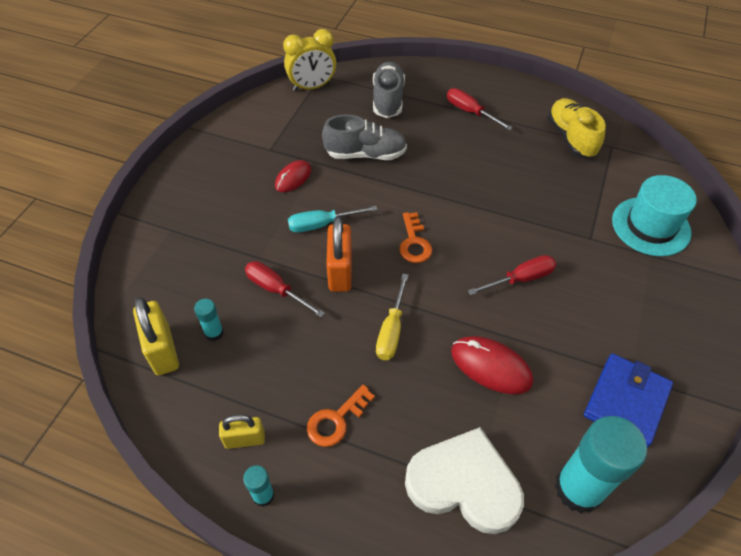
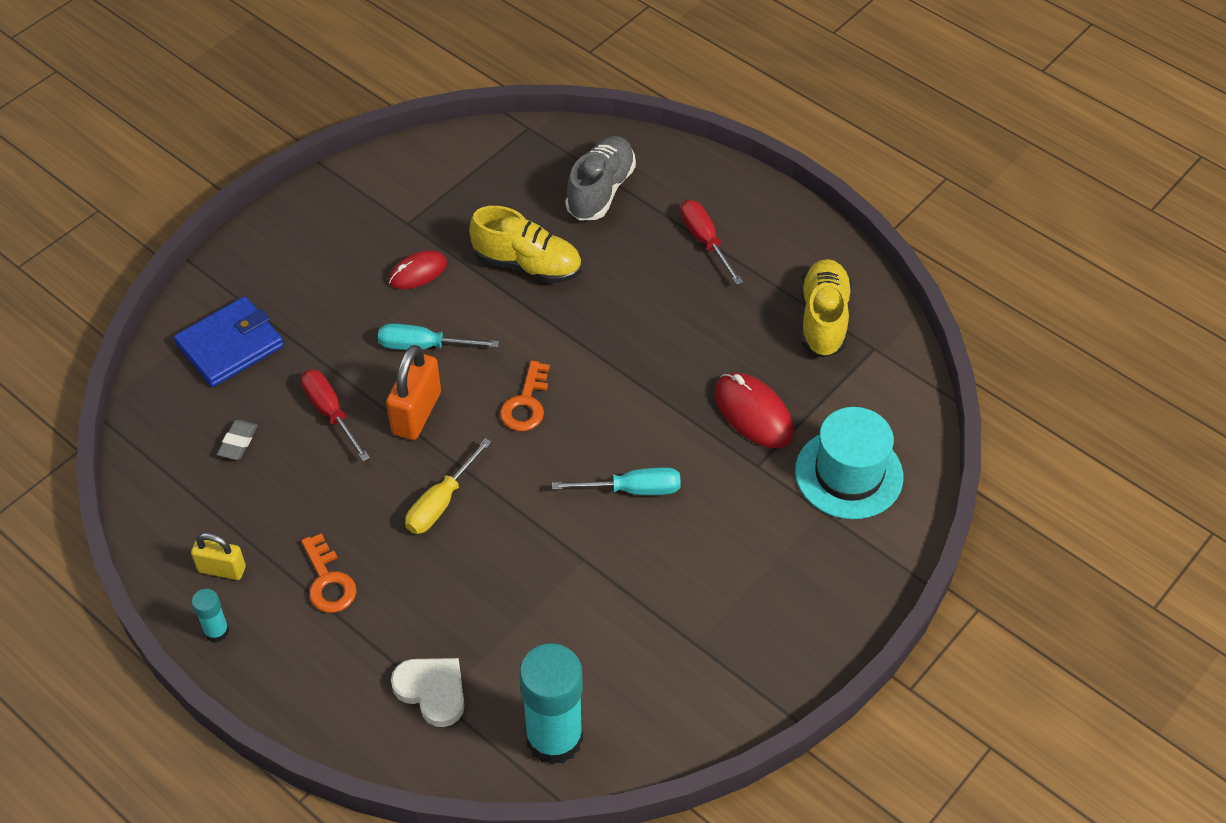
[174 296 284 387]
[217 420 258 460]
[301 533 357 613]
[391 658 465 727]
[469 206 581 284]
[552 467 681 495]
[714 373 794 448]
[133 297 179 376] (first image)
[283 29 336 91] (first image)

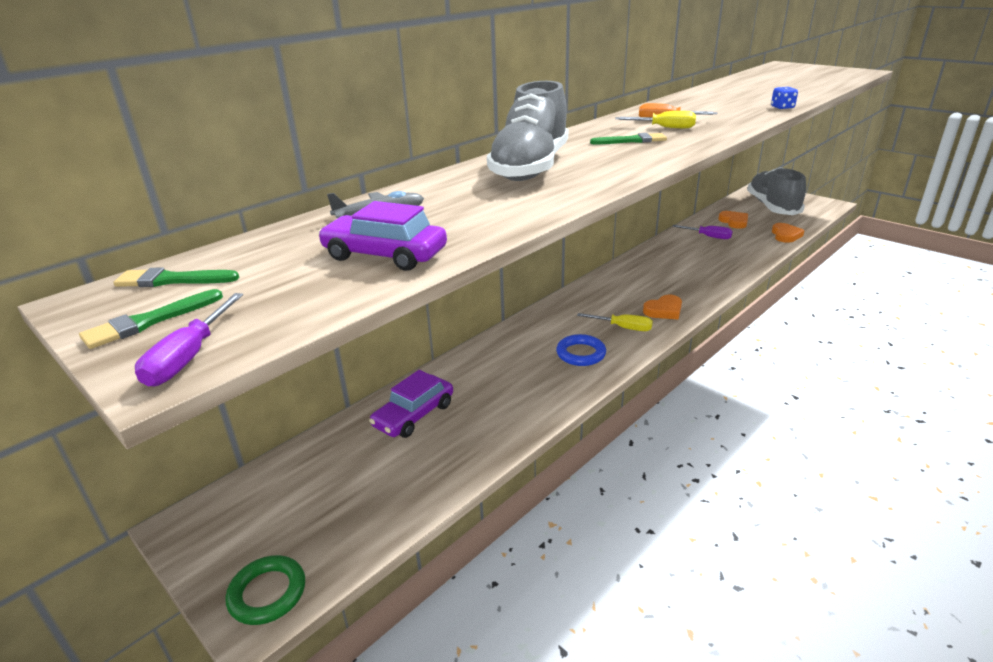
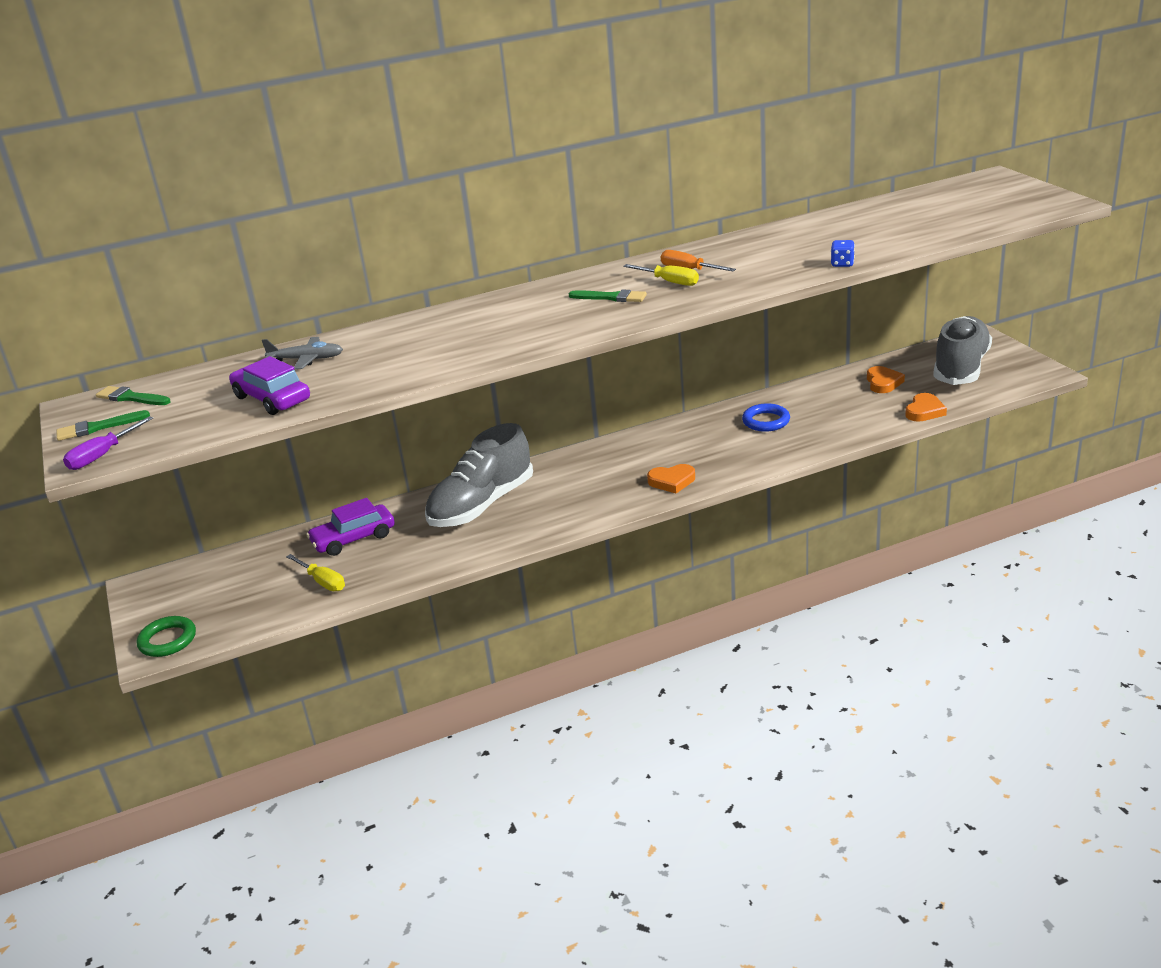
[286 554 345 591]
[425 423 533 527]
[742 403 790 432]
[672 225 733 239] (first image)

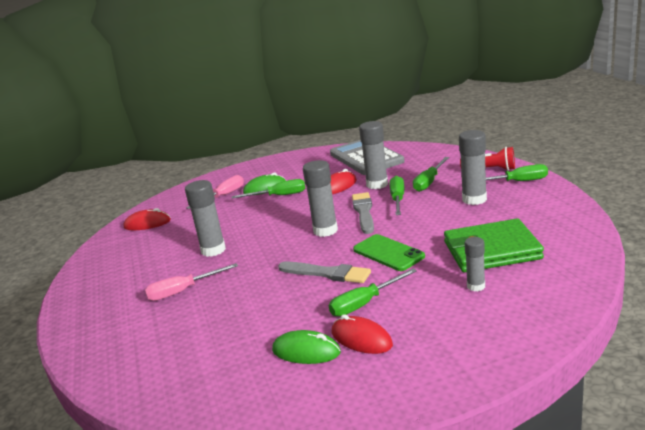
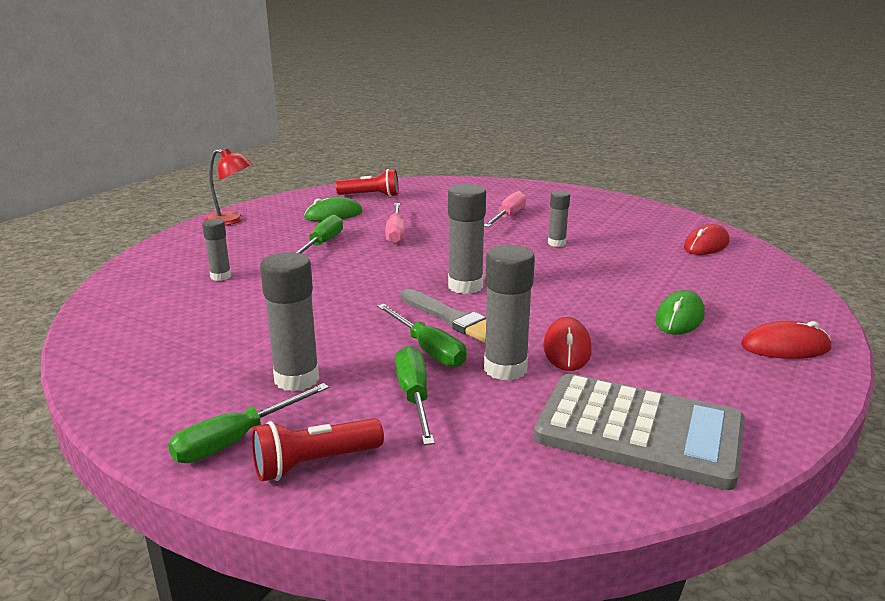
[204 148 252 226]
[336 169 399 197]
[385 203 405 244]
[548 191 570 247]
[741 321 831 359]
[232 179 305 199] (first image)
[278 262 371 283] (first image)
[353 234 425 271] (first image)
[444 219 544 272] (first image)

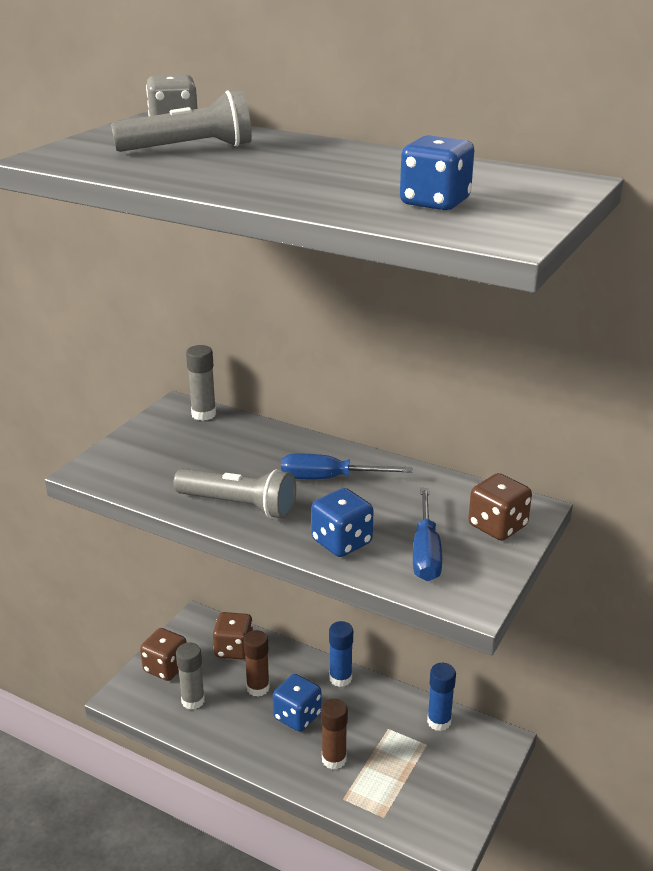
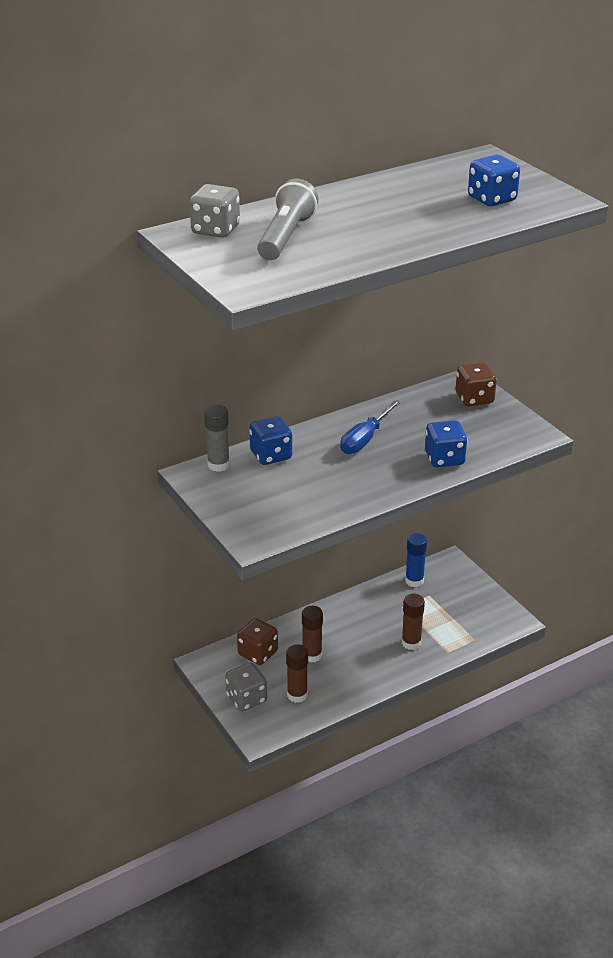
[225 663 267 711]
[249 416 292 465]
[286 644 308 703]
[173 468 296 519] (first image)
[329 621 353 687] (first image)
[413 488 442 581] (first image)

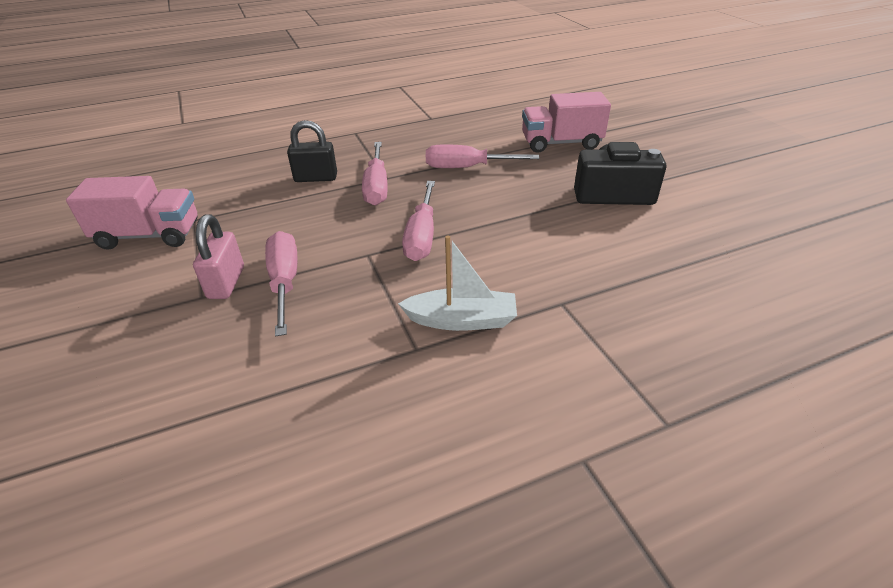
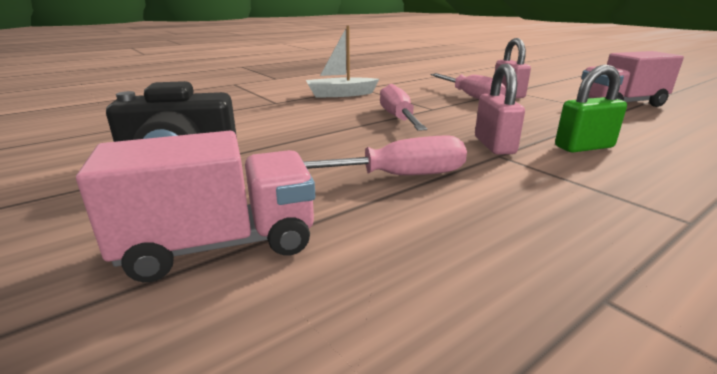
[475 64 525 155]
[555 64 627 152]

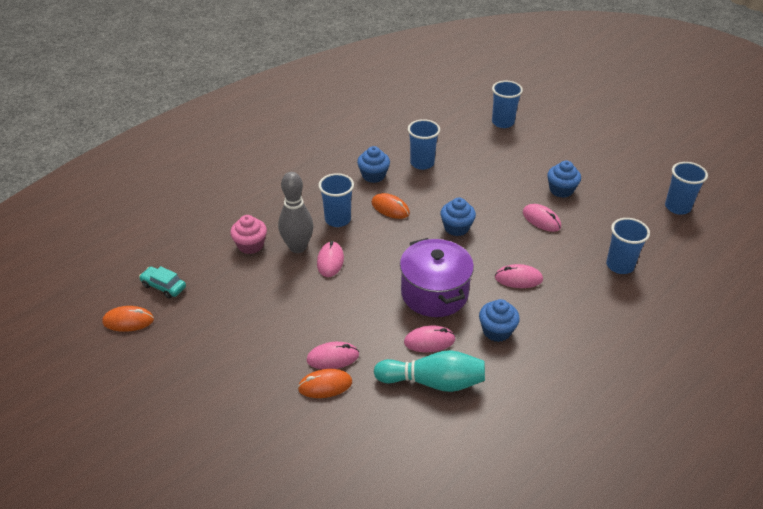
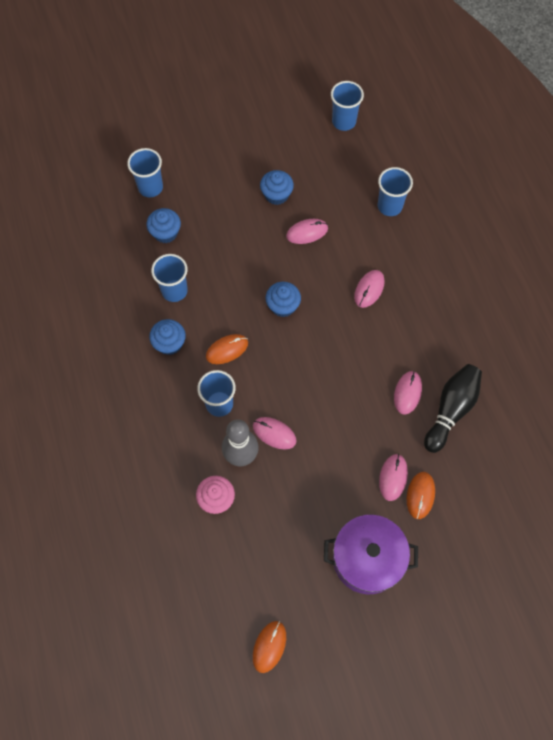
[146 208 181 243]
[324 515 418 594]
[424 364 482 453]
[139 266 186 299] (first image)

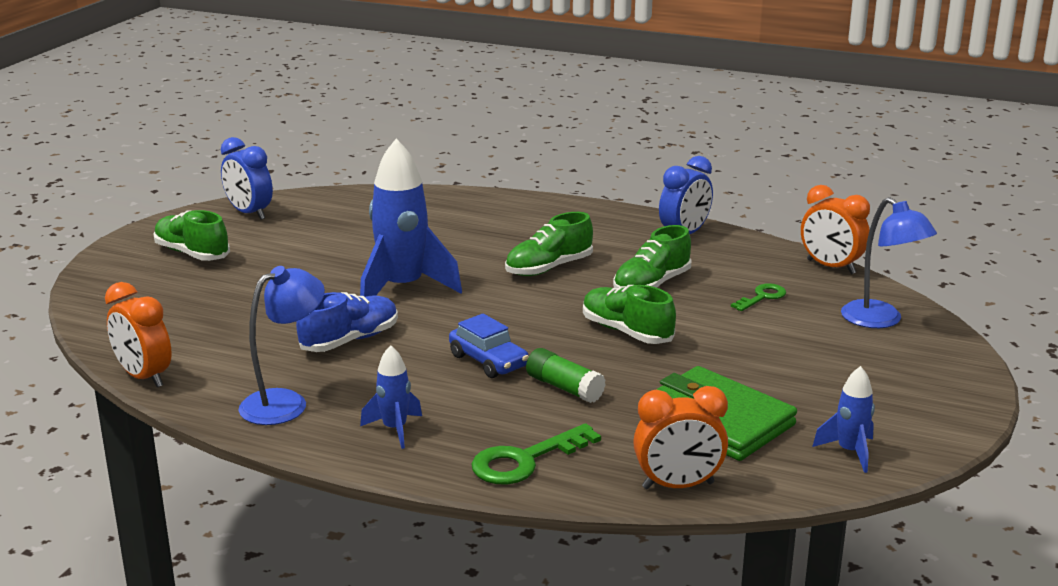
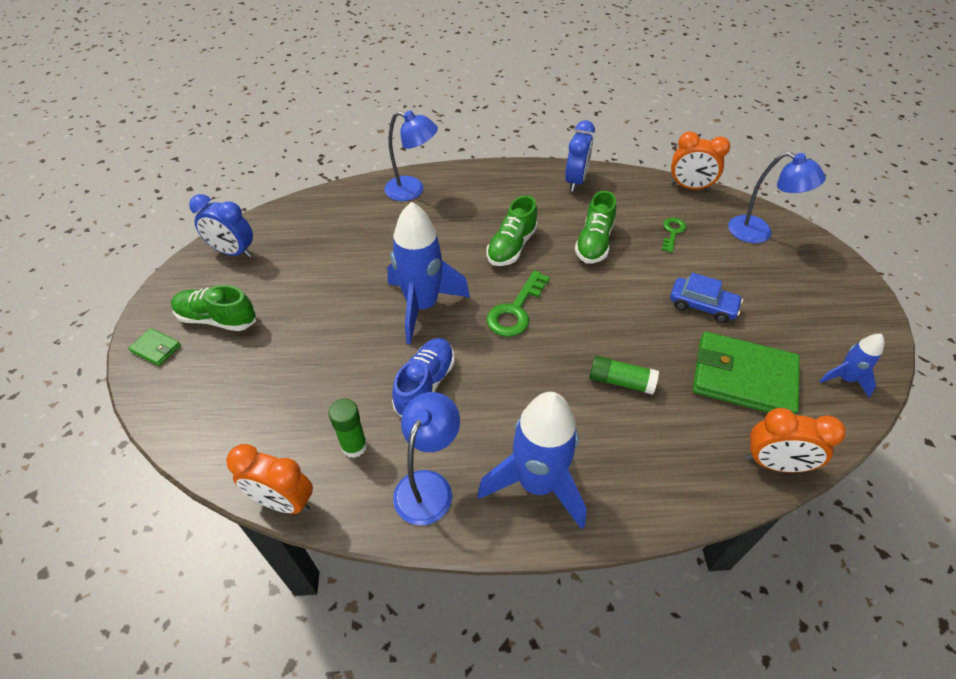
[128 328 181 366]
[329 399 367 458]
[384 110 438 201]
[477 392 587 529]
[486 270 550 337]
[670 273 743 323]
[746 408 845 473]
[583 285 676 344] (first image)

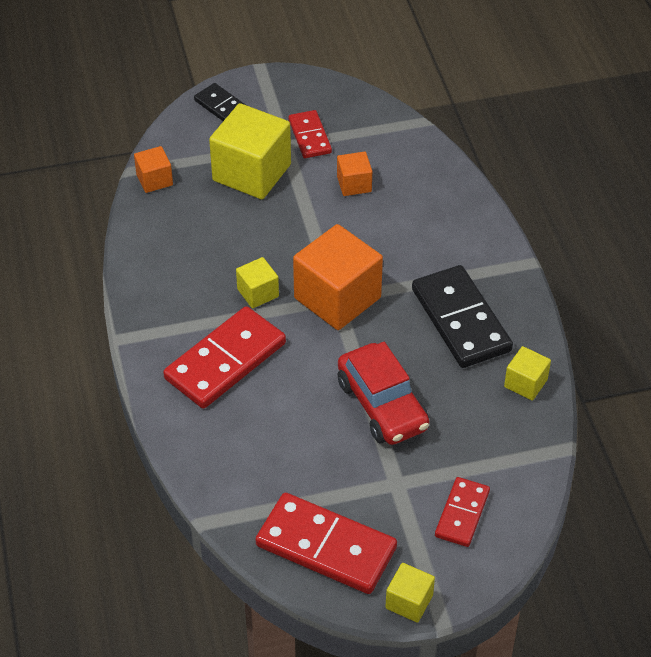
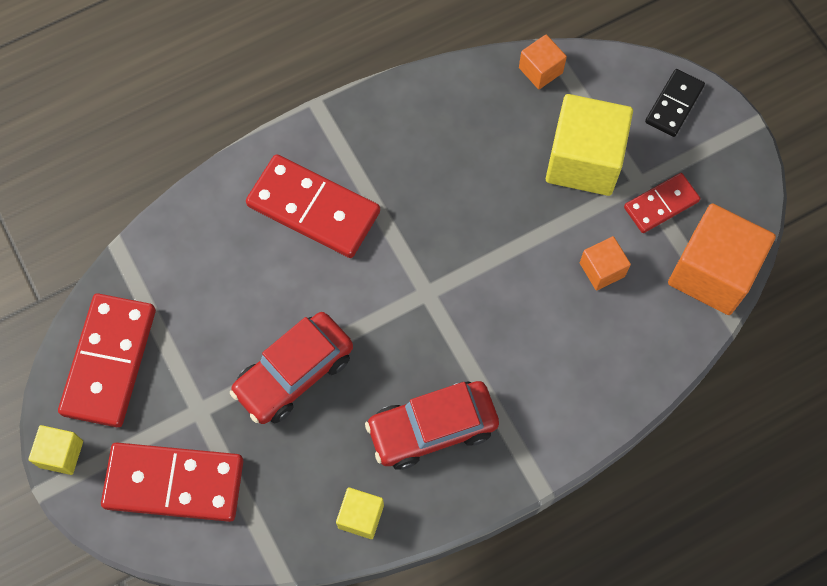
[101 443 243 522]
[365 381 499 470]
[668 203 776 315]
[236 257 279 308] (first image)

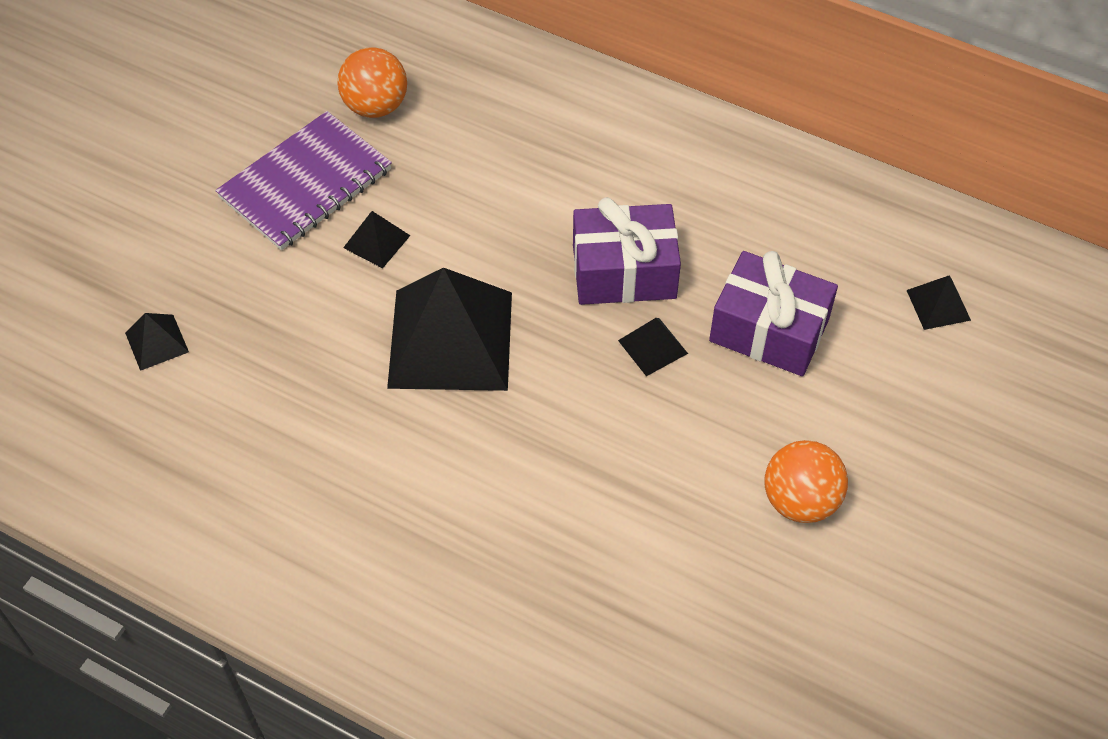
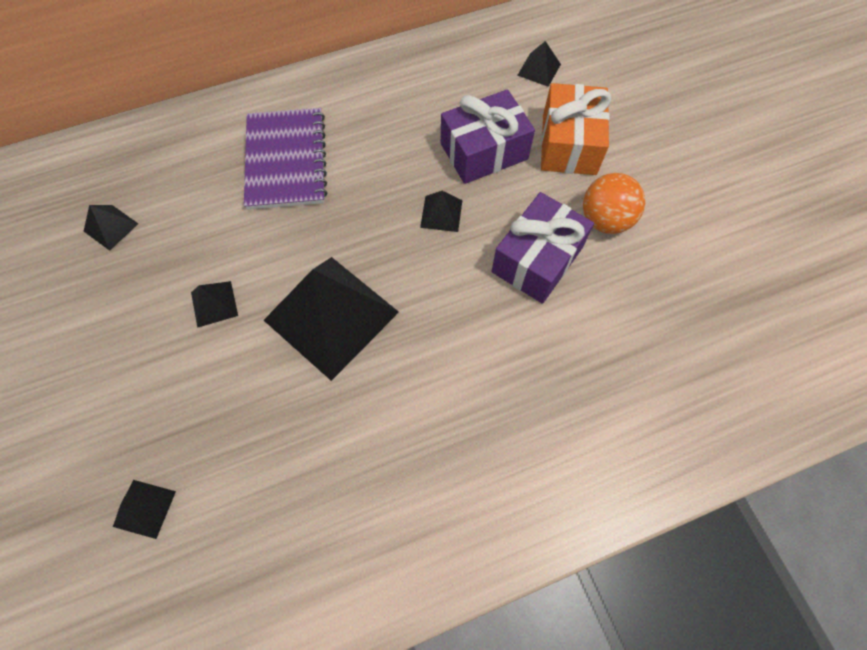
[84 205 138 251]
[244 108 327 210]
[491 192 594 304]
[541 83 611 175]

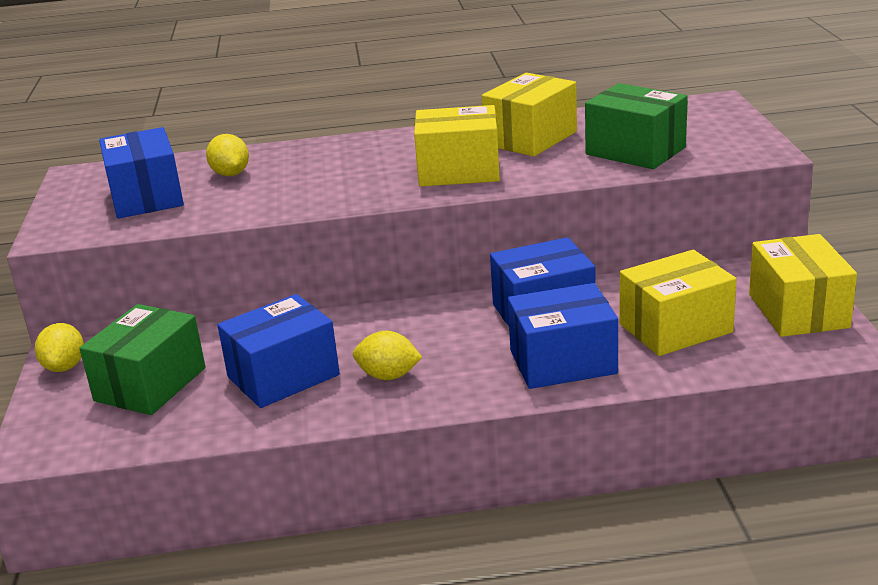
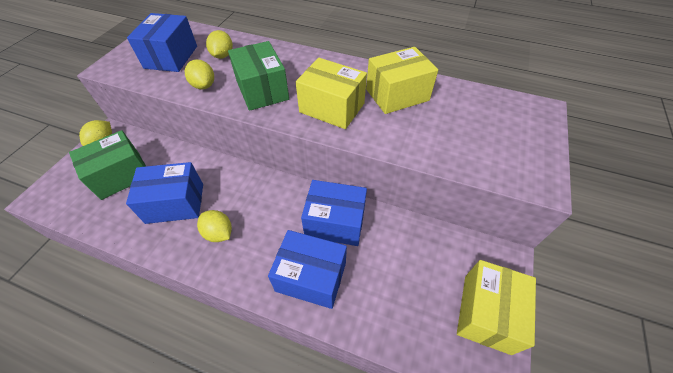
[185 59 214 89]
[228 41 289 111]
[620 250 737 356] (first image)

